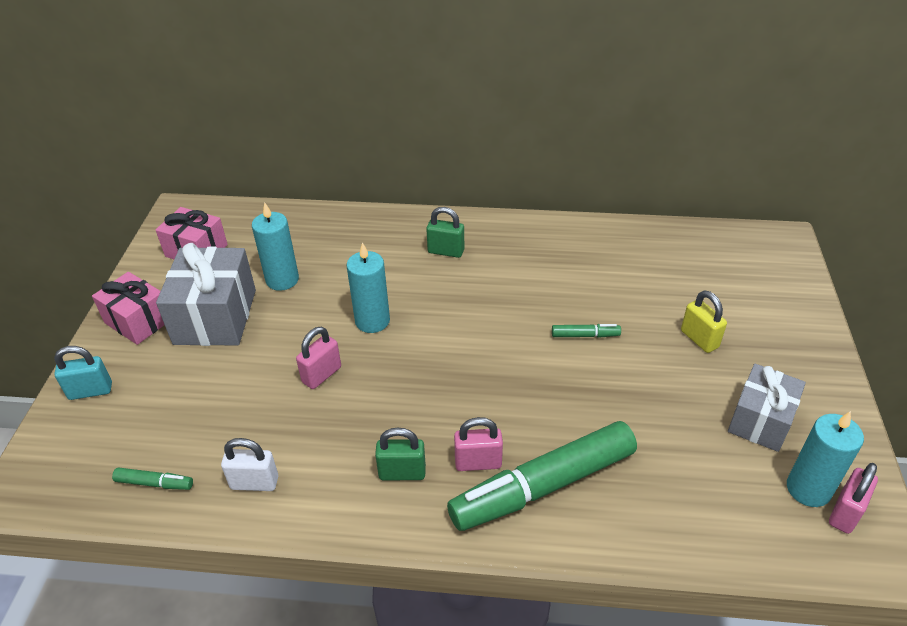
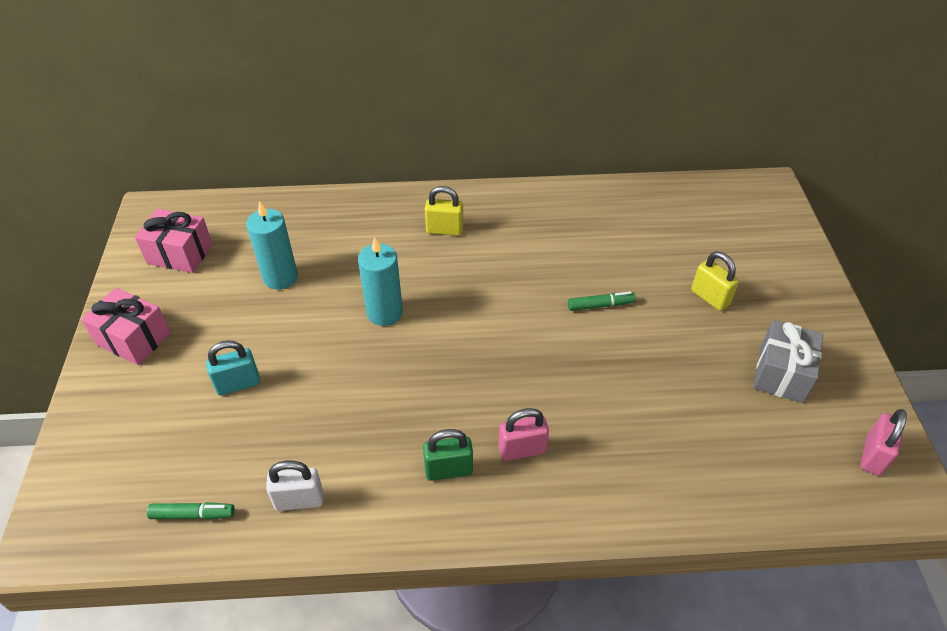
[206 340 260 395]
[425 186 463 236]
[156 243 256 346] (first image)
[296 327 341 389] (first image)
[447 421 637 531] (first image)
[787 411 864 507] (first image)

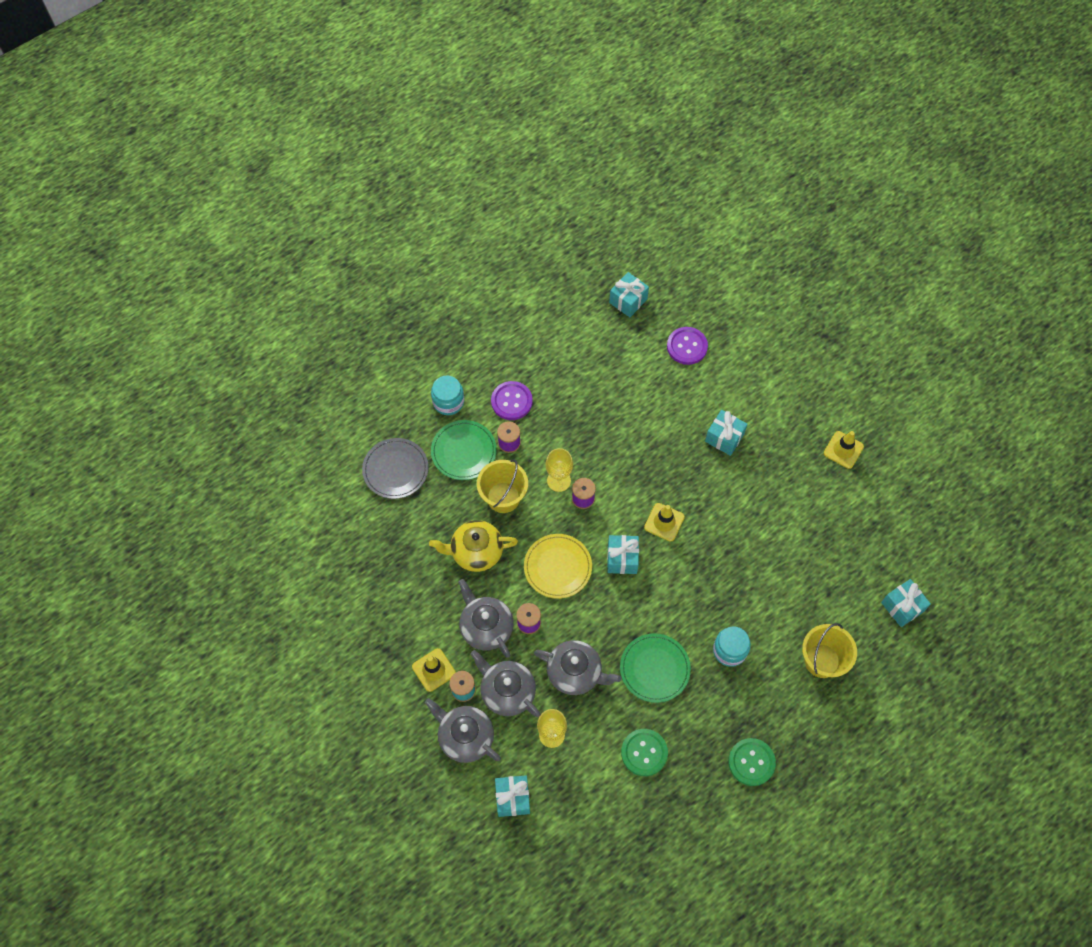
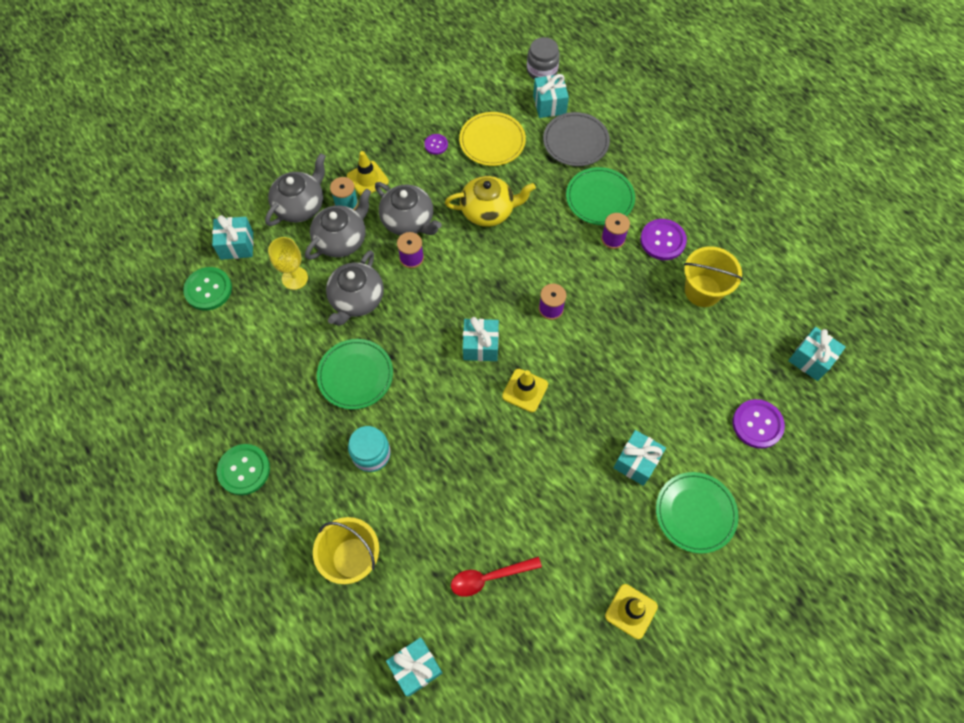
[183 267 232 311]
[375 182 442 235]
[424 134 448 155]
[445 176 536 227]
[451 557 542 597]
[459 112 526 166]
[527 37 560 80]
[533 74 569 118]
[656 472 739 554]
[684 246 743 307]
[431 375 464 415] (first image)
[546 448 573 492] (first image)

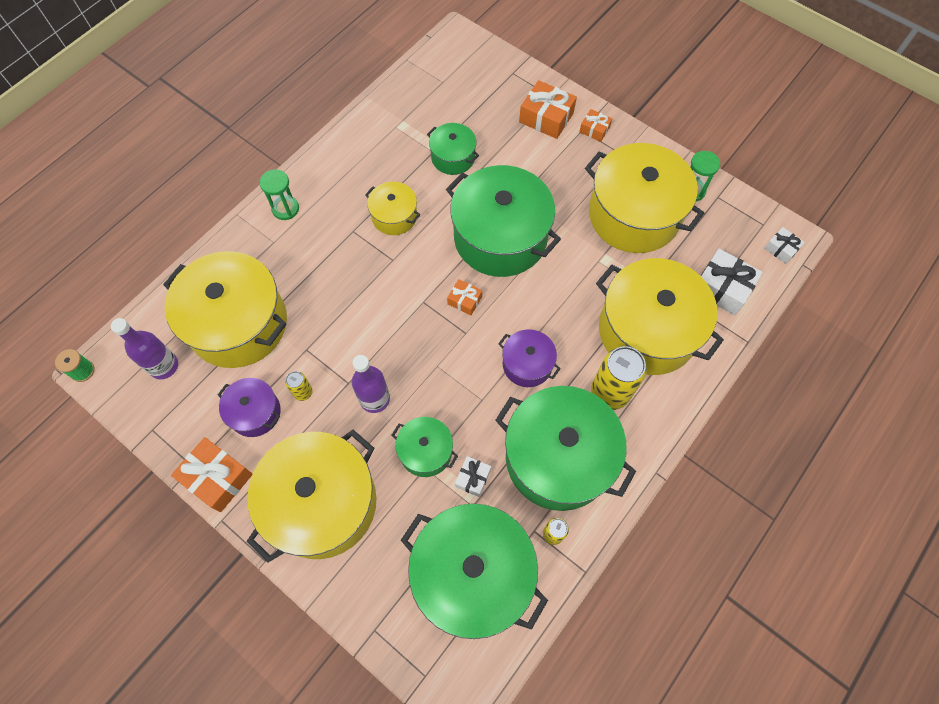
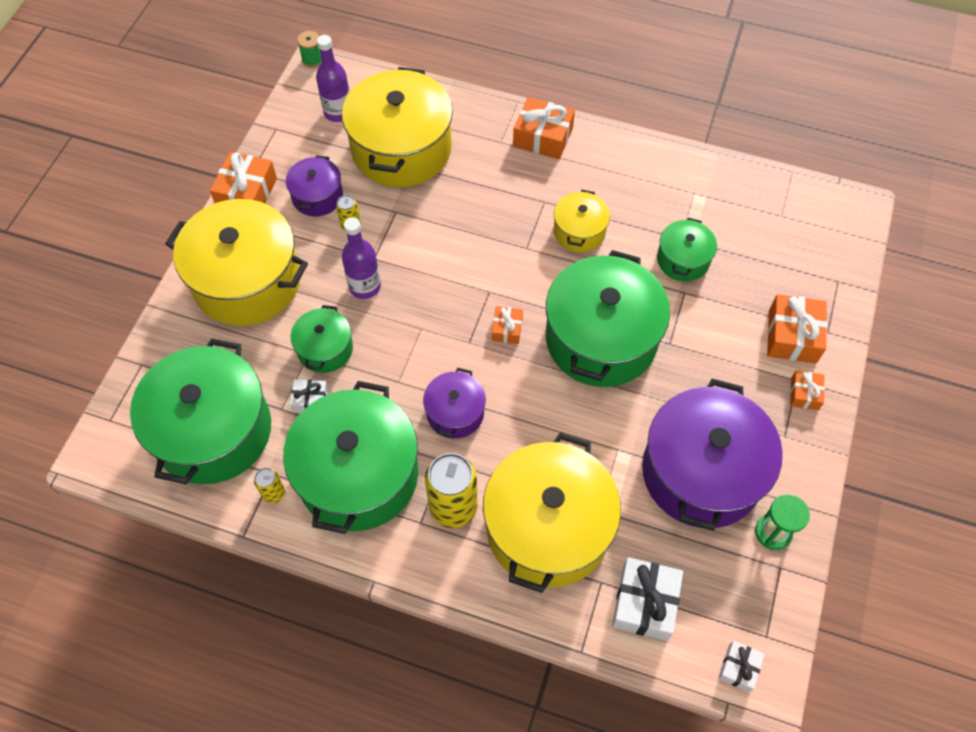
[513 97 575 159]
[642 378 783 531]

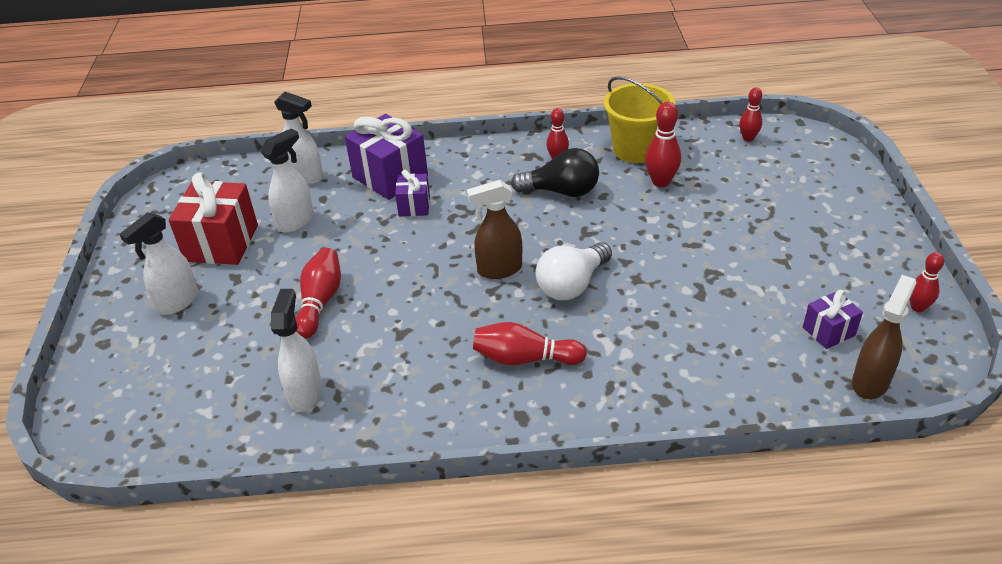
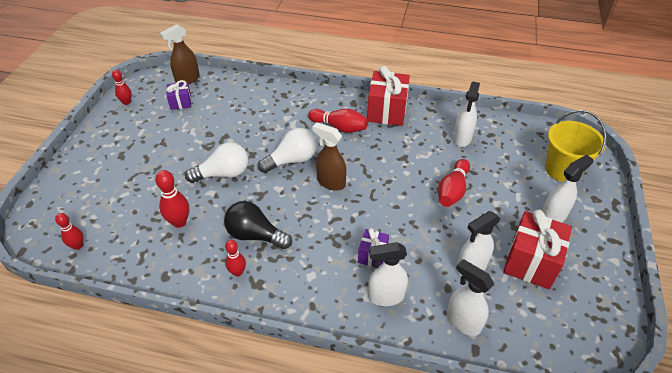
[185 142 248 183]
[312 122 346 191]
[367 66 410 126]
[368 242 408 306]
[545 110 606 182]

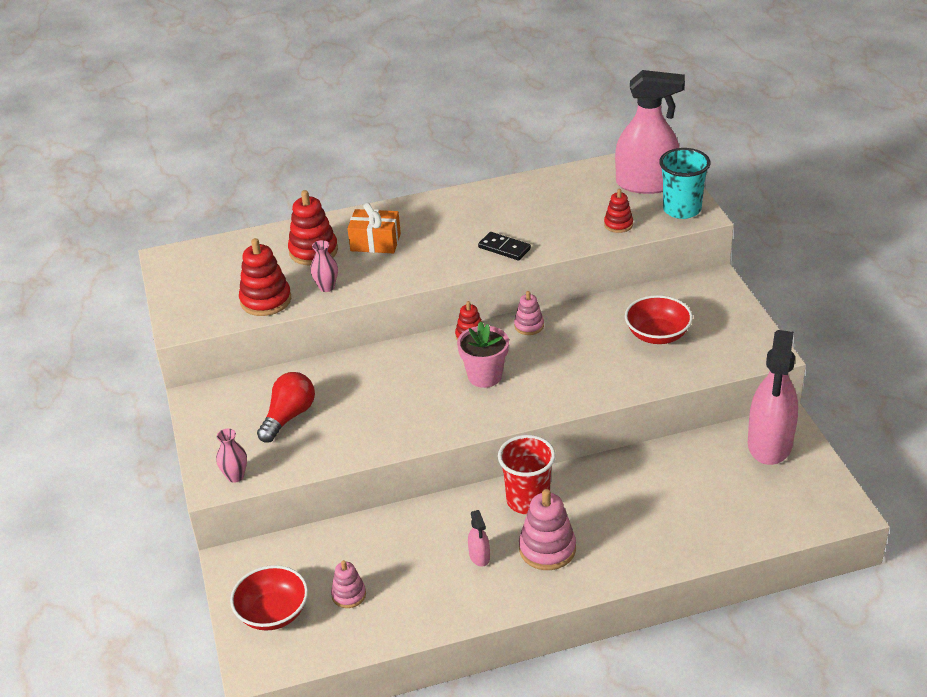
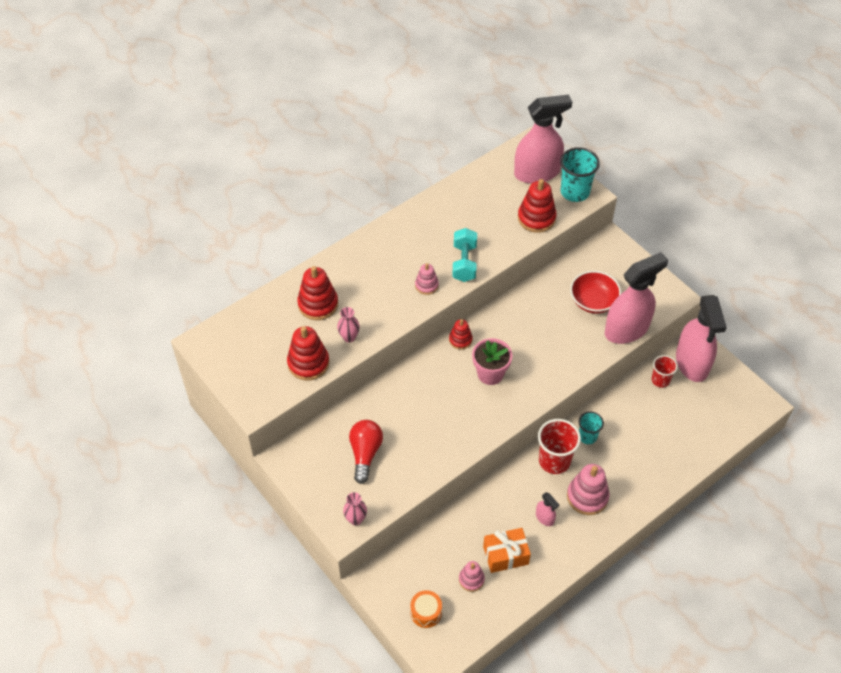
[410 590 442 628]
[415 263 439 295]
[452 228 477 282]
[483 528 531 573]
[518 179 557 233]
[578 411 604 444]
[605 252 668 344]
[652 355 678 388]

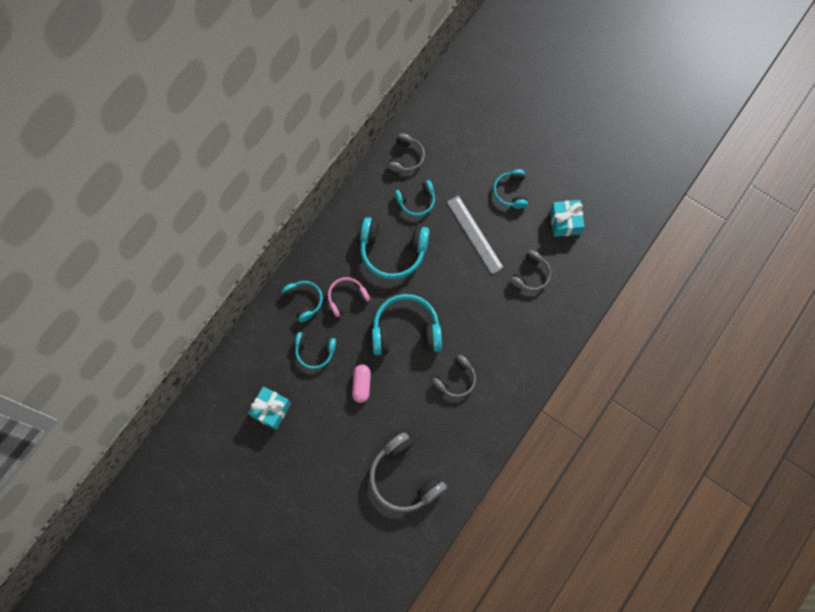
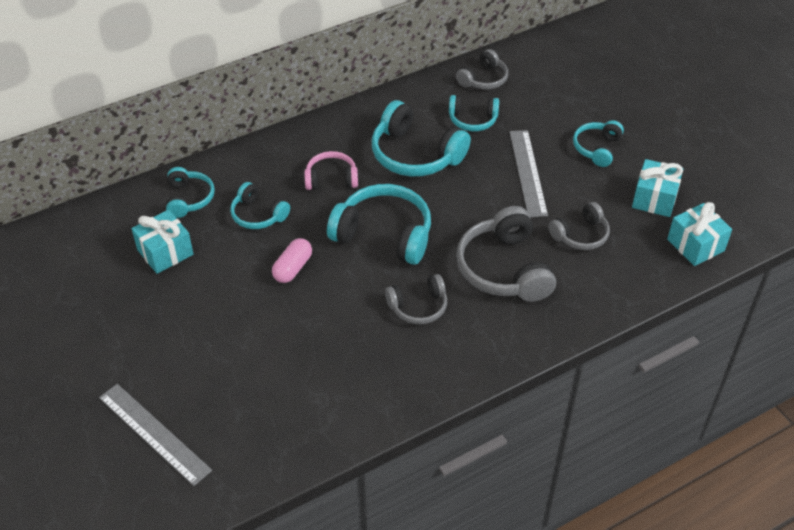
[99 384 212 486]
[166 167 215 218]
[456 206 556 302]
[667 202 732 266]

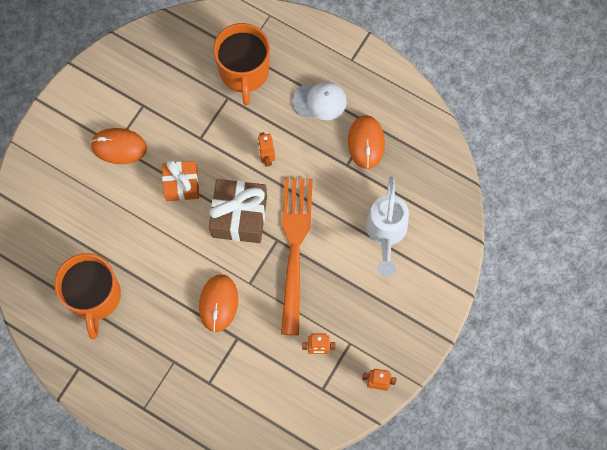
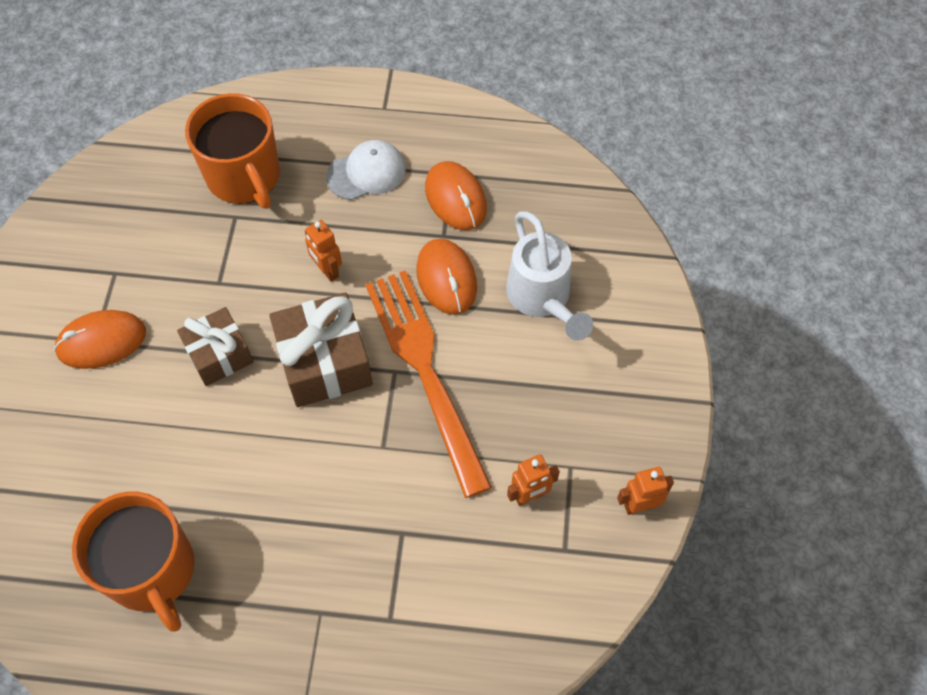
[177 307 253 386]
[416 239 477 315]

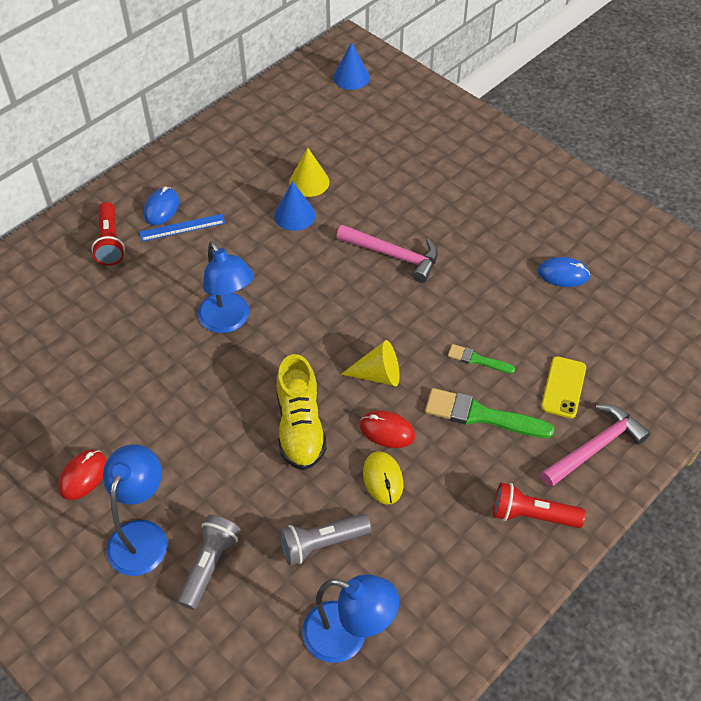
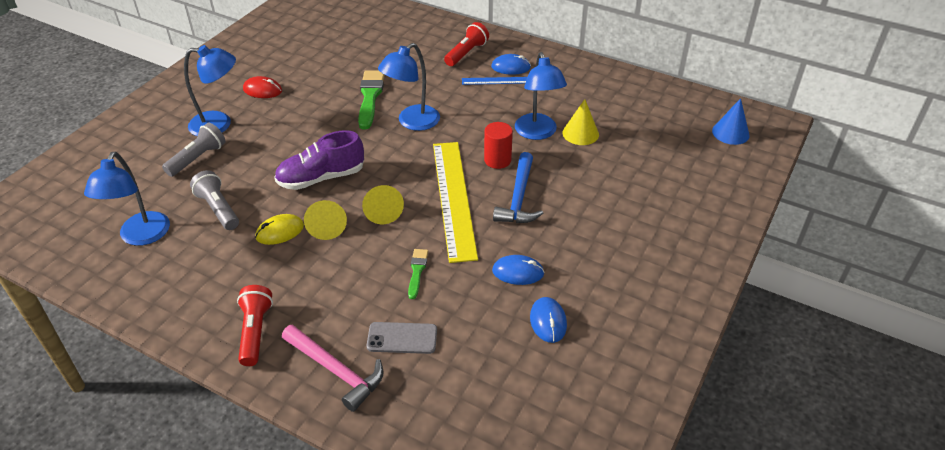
[162 122 226 177]
[274 130 364 190]
[304 200 347 240]
[358 70 385 130]
[367 322 437 354]
[433 142 478 263]
[444 22 489 66]
[462 77 527 85]
[484 122 513 169]
[492 255 544 285]
[493 152 543 223]
[515 52 567 140]

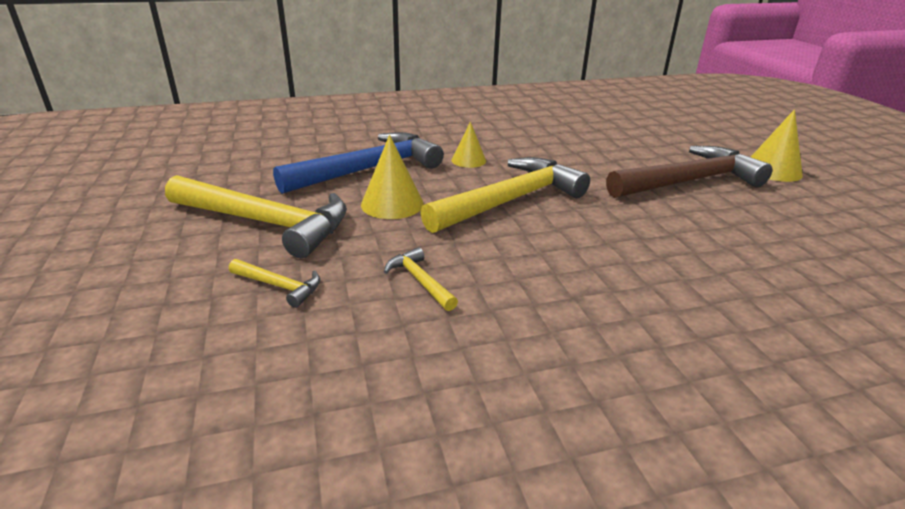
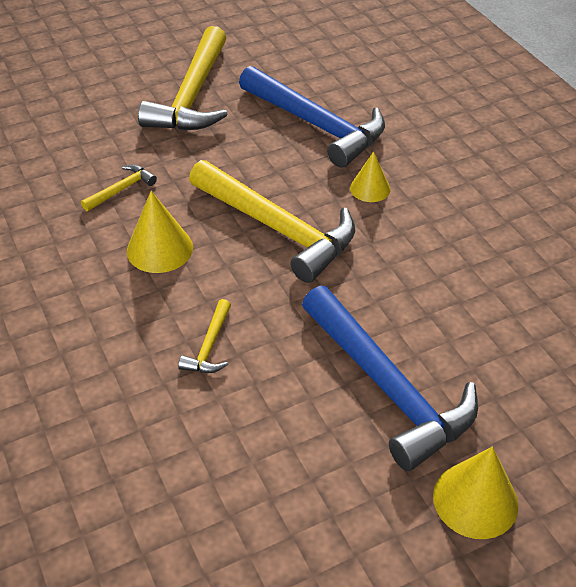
[127 191 193 273]
[178 299 231 373]
[302 286 478 471]

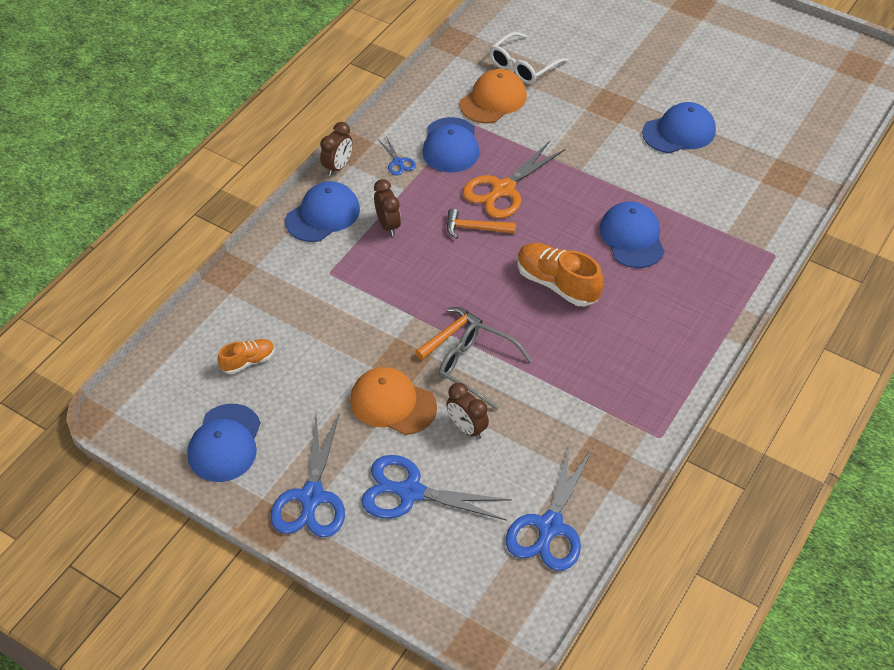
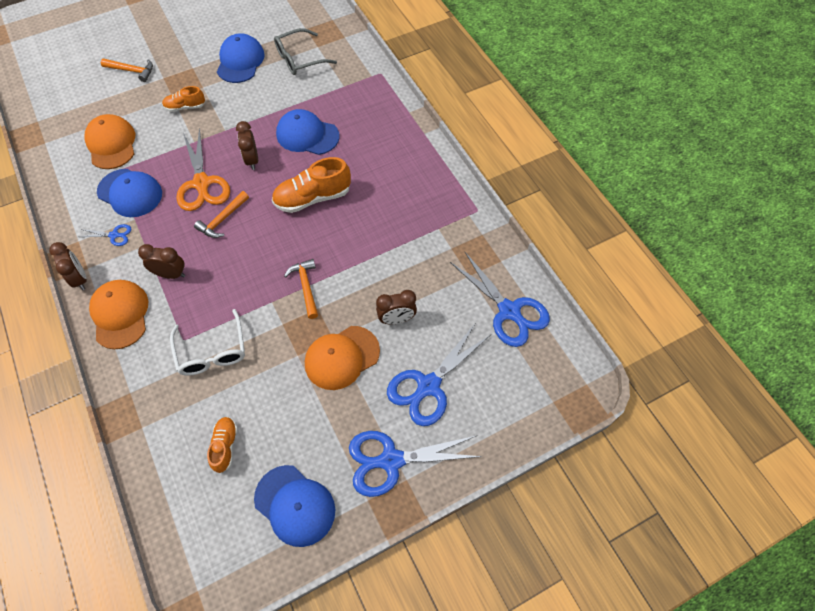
[89 280 148 349]
[101 58 153 82]
[162 86 205 112]
[170 309 245 376]
[236 121 258 170]
[274 28 337 75]
[349 431 482 497]

